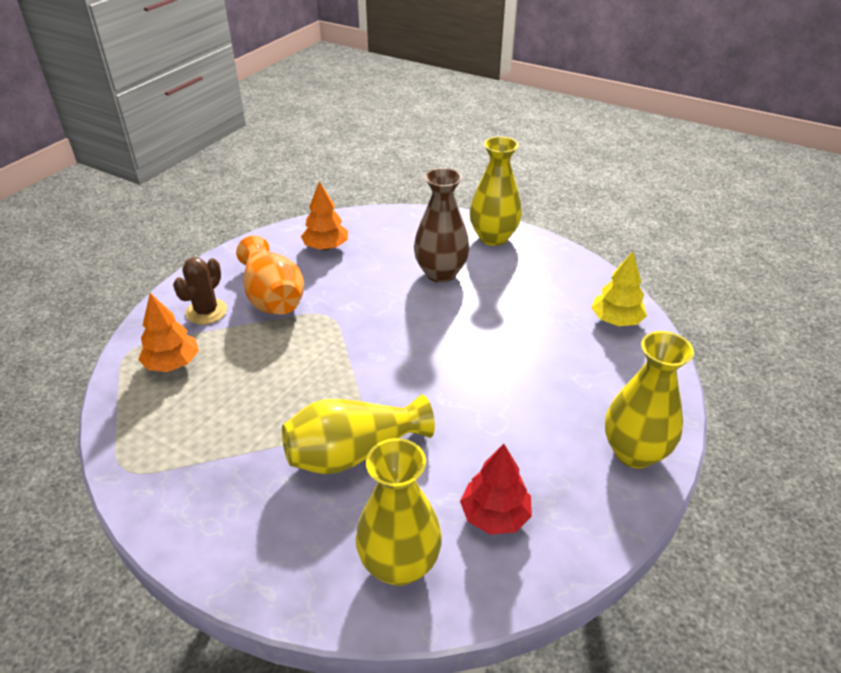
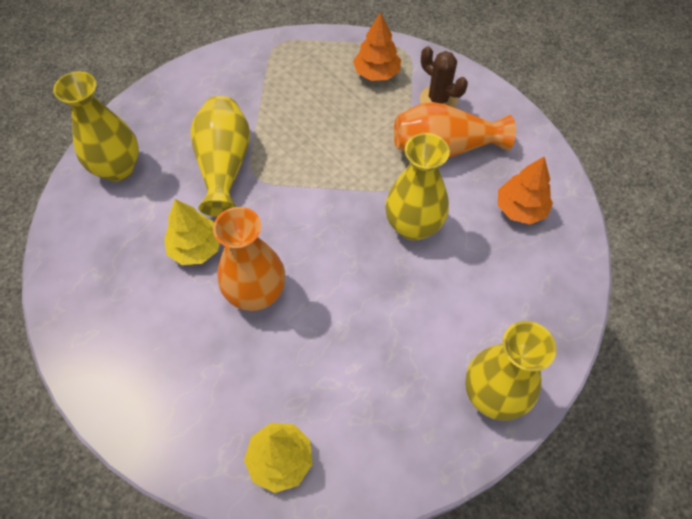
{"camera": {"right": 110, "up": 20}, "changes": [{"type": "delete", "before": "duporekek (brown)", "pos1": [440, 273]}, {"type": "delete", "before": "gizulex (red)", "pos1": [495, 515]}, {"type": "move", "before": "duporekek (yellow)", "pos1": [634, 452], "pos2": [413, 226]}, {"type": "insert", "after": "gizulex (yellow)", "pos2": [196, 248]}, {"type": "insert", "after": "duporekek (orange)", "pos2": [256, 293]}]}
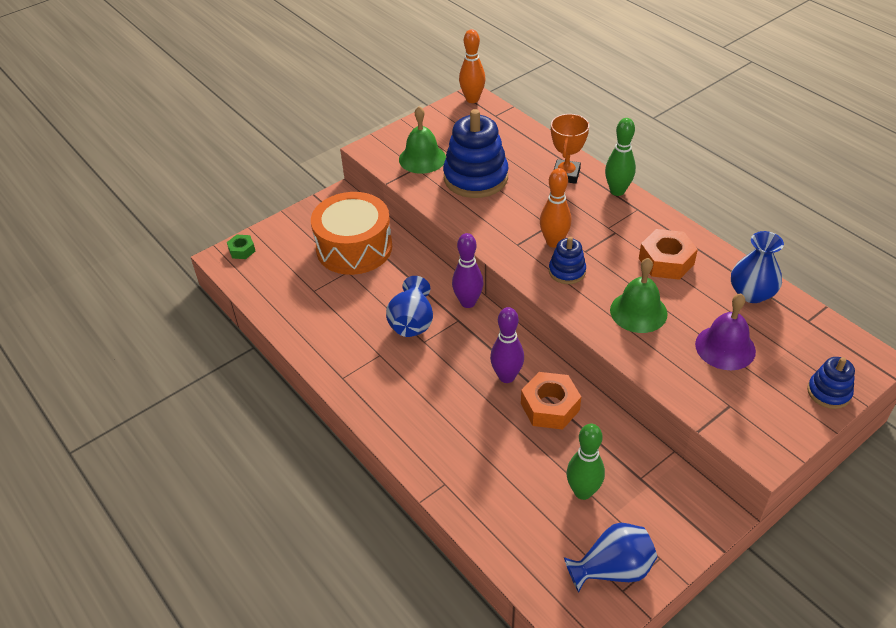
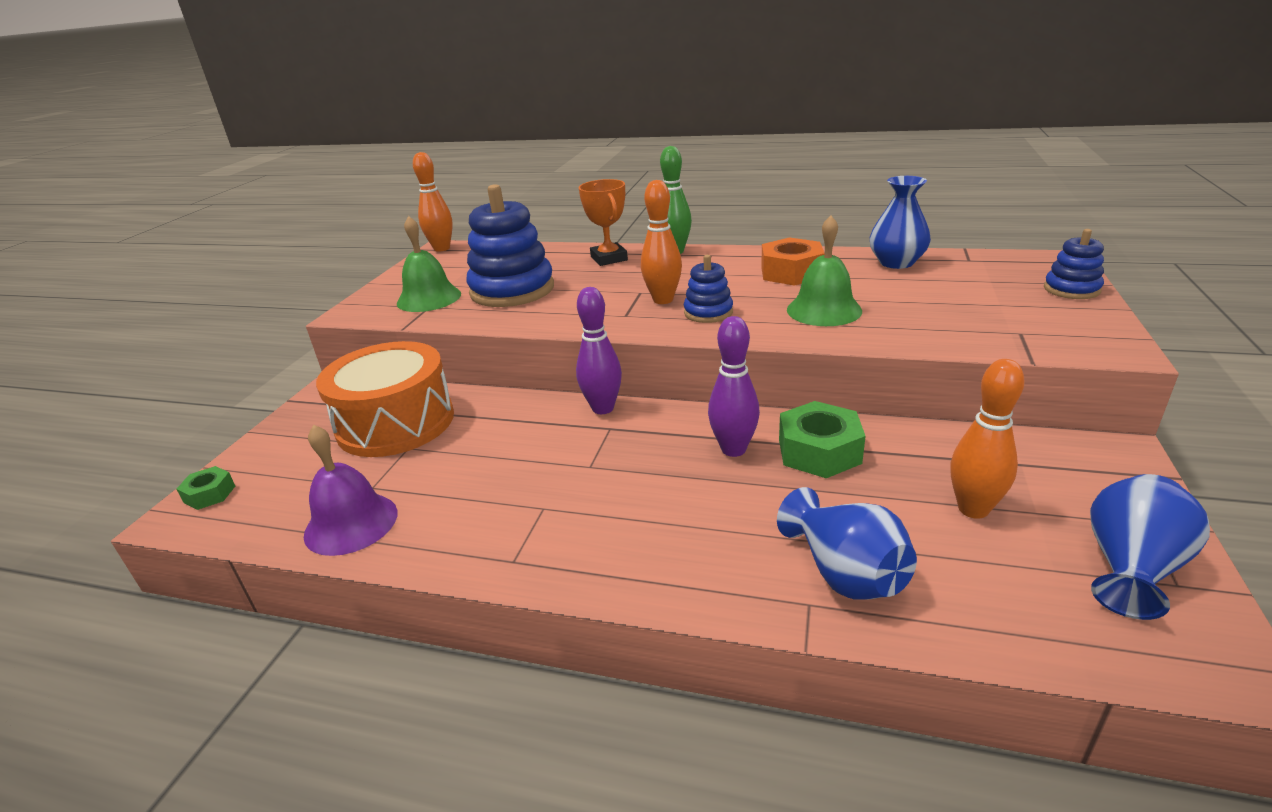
{"camera": {"right": -35, "up": -15}, "changes": [{"type": "move", "before": "duporekek (blue)", "pos1": [412, 322], "pos2": [845, 573]}, {"type": "recolor", "before": "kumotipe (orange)", "after": "kumotipe (green)", "pos1": [550, 407], "pos2": [819, 451]}, {"type": "recolor", "before": "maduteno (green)", "after": "maduteno (orange)", "pos1": [583, 492], "pos2": [973, 509]}, {"type": "move", "before": "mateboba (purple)", "pos1": [725, 347], "pos2": [351, 523]}]}
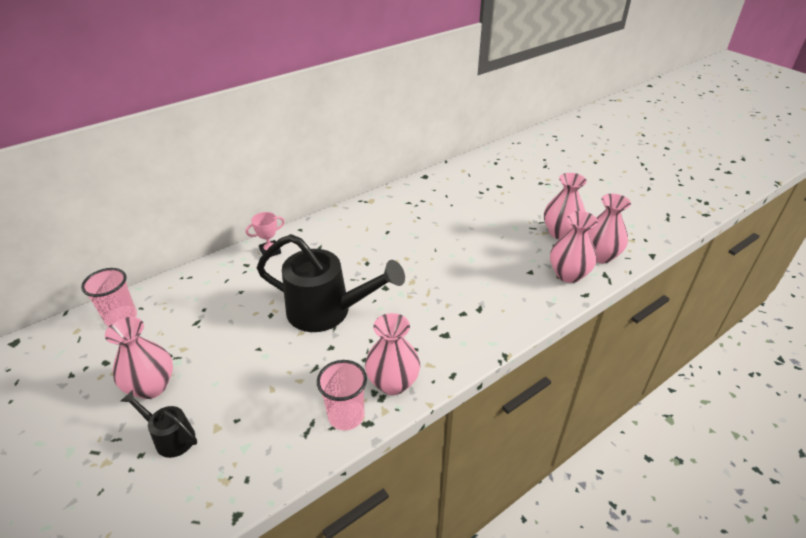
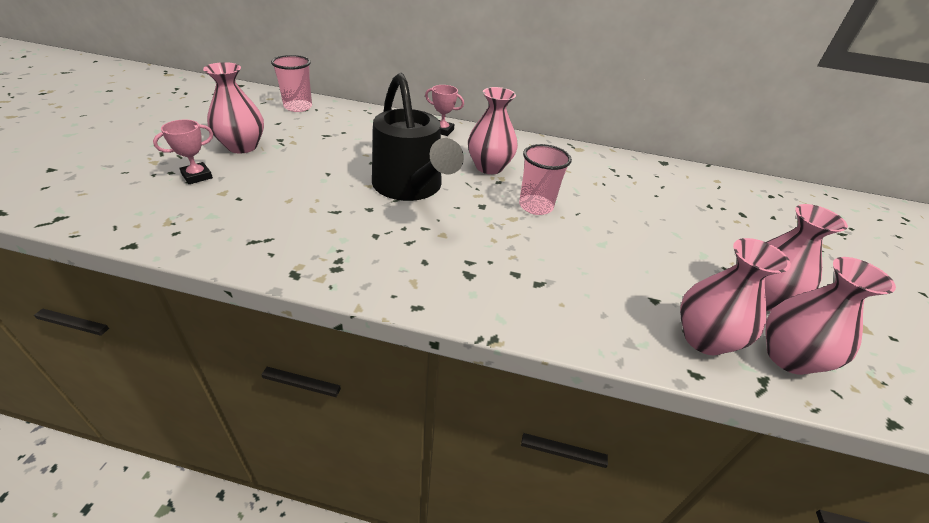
{"camera": {"right": 45, "up": 0}, "changes": [{"type": "replace", "before": "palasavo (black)", "after": "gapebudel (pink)", "pos1": [170, 437], "pos2": [197, 176]}, {"type": "move", "before": "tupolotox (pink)", "pos1": [346, 416], "pos2": [535, 206]}, {"type": "move", "before": "duporekek (pink)", "pos1": [393, 383], "pos2": [489, 167]}]}
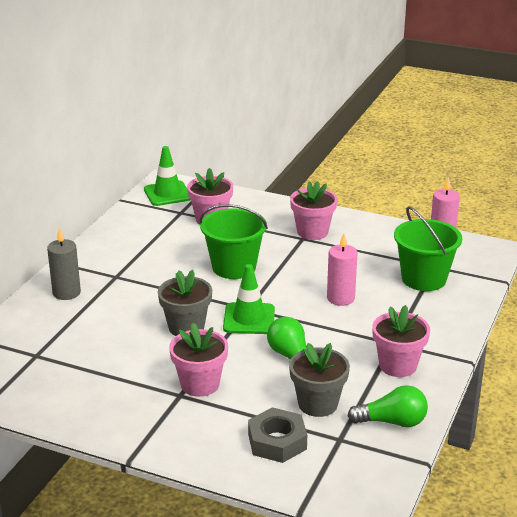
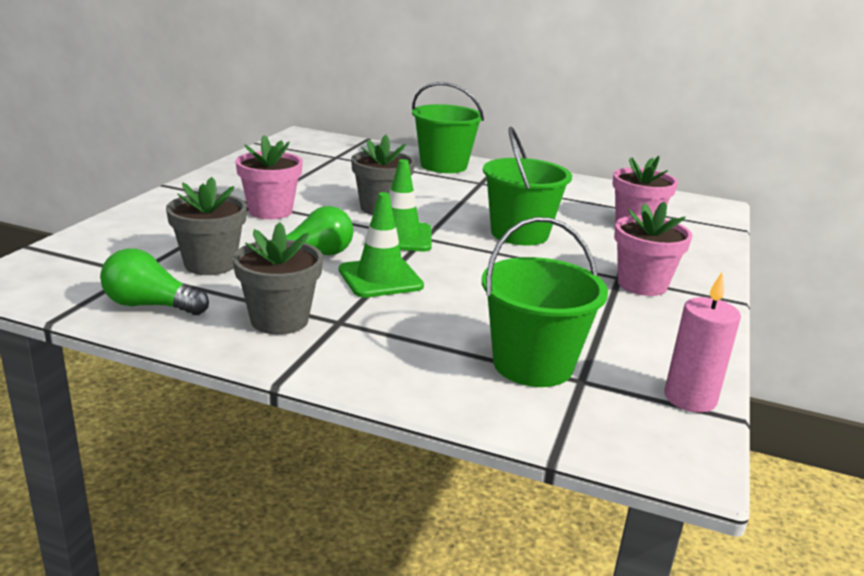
{"camera": {"right": 85, "up": -5}, "changes": [{"type": "replace", "before": "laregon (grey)", "after": "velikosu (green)", "pos1": [66, 293], "pos2": [443, 165]}, {"type": "move", "before": "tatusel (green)", "pos1": [167, 194], "pos2": [380, 278]}, {"type": "delete", "before": "kumotipe (grey)", "pos1": [277, 441]}, {"type": "delete", "before": "laregon (pink)", "pos1": [340, 298]}, {"type": "rotate", "before": "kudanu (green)", "pos1": [392, 422], "pos2": [150, 305], "turn": 105}, {"type": "recolor", "before": "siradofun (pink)", "after": "siradofun (grey)", "pos1": [398, 365], "pos2": [279, 320]}]}
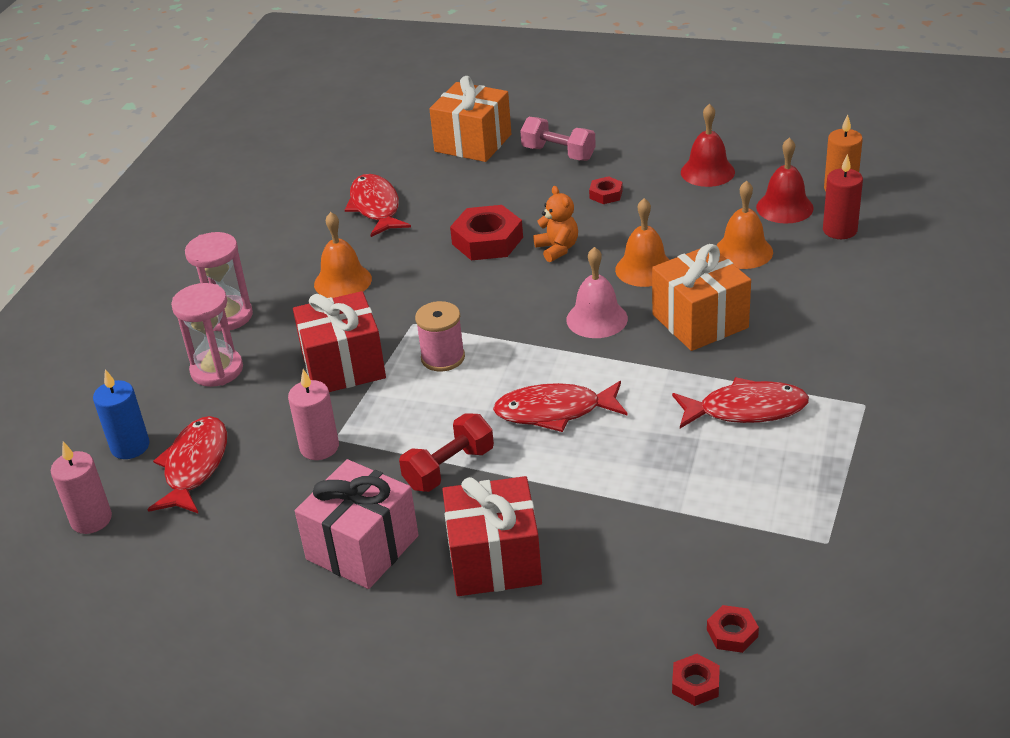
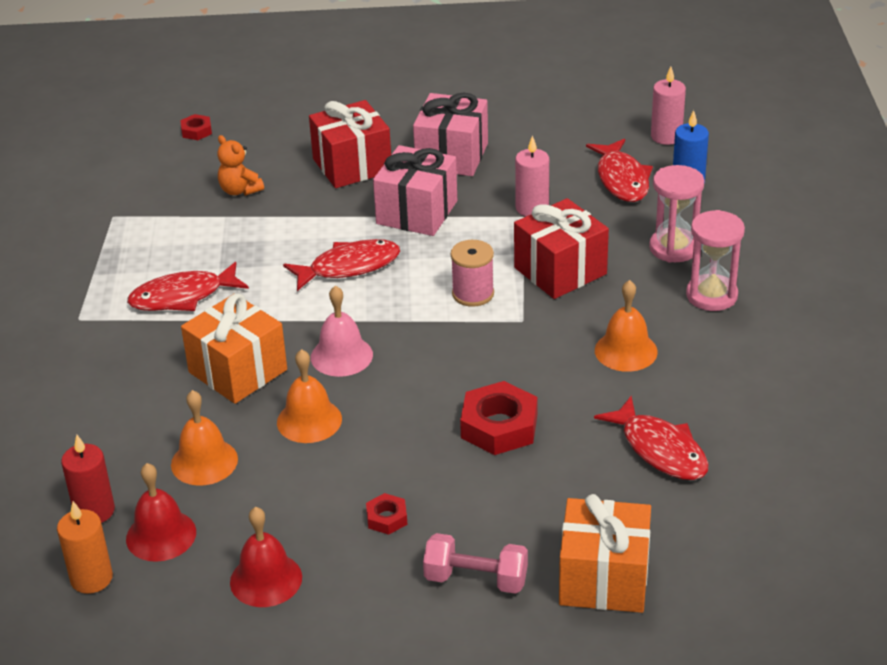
{"camera": {"right": 160, "up": 0}, "changes": [{"type": "replace", "before": "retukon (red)", "after": "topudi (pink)", "pos1": [449, 468], "pos2": [417, 212]}, {"type": "move", "before": "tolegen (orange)", "pos1": [557, 249], "pos2": [240, 190]}, {"type": "delete", "before": "kumotipe (red)", "pos1": [732, 633]}]}
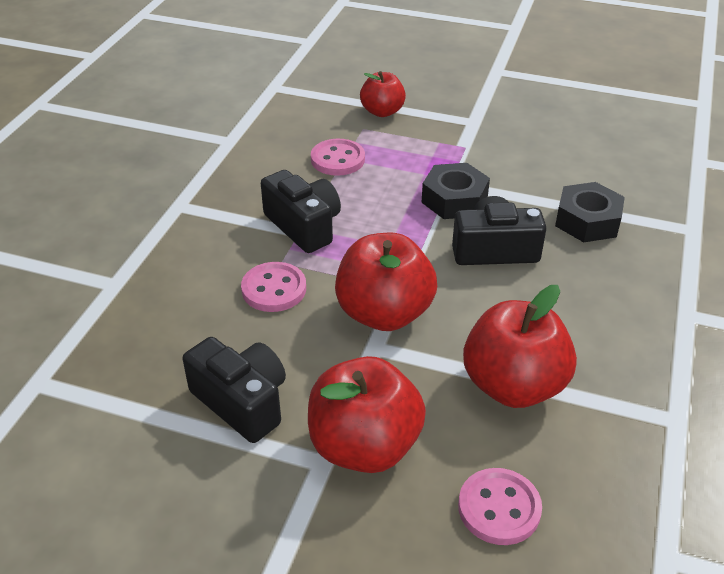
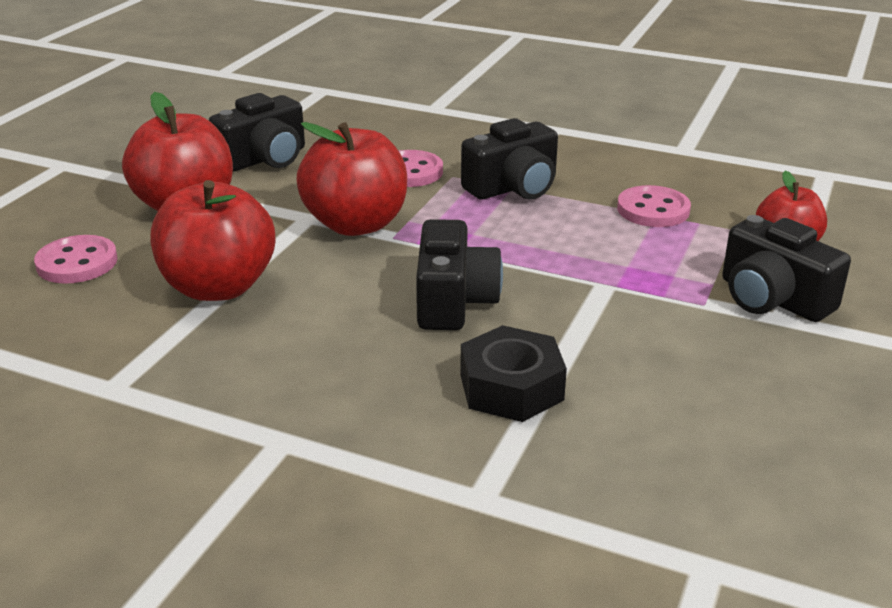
{"camera": {"right": 95, "up": -10}, "changes": [{"type": "delete", "before": "kumotipe (black)", "pos1": [454, 200]}, {"type": "insert", "after": "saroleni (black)", "pos2": [772, 299]}]}
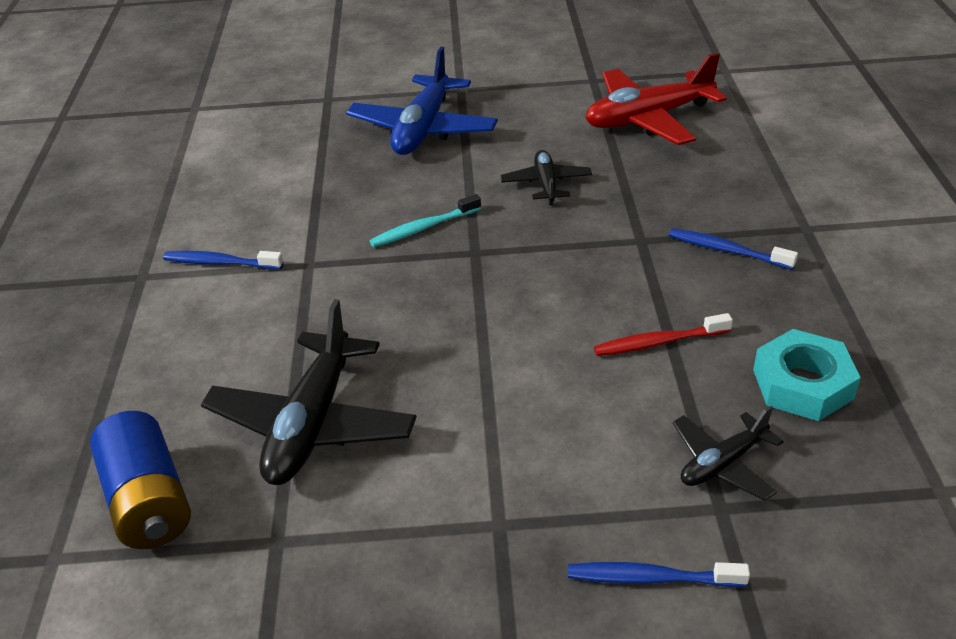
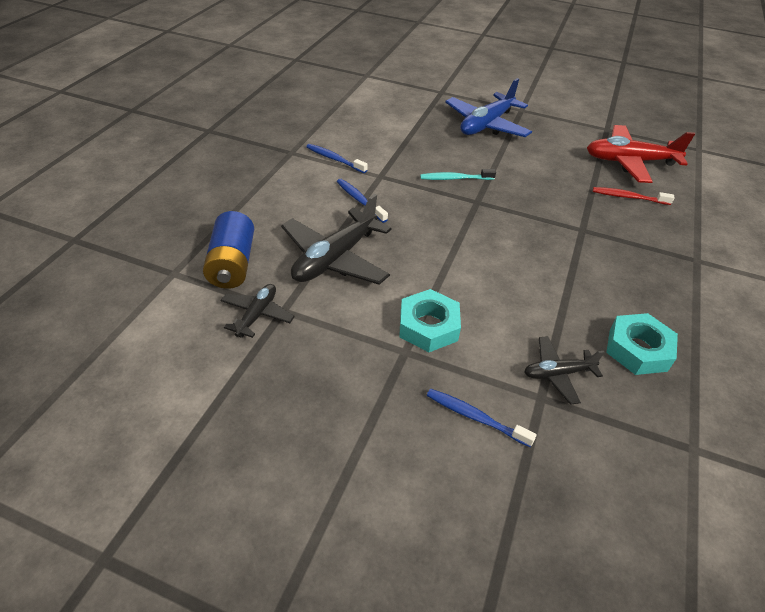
{"camera": {"right": 20, "up": 5}, "changes": [{"type": "move", "before": "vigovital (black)", "pos1": [546, 184], "pos2": [257, 315]}, {"type": "move", "before": "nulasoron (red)", "pos1": [658, 342], "pos2": [628, 197]}, {"type": "move", "before": "nulasoron (blue)", "pos1": [727, 250], "pos2": [360, 200]}, {"type": "insert", "after": "kumotipe (turquoise)", "pos2": [428, 326]}]}
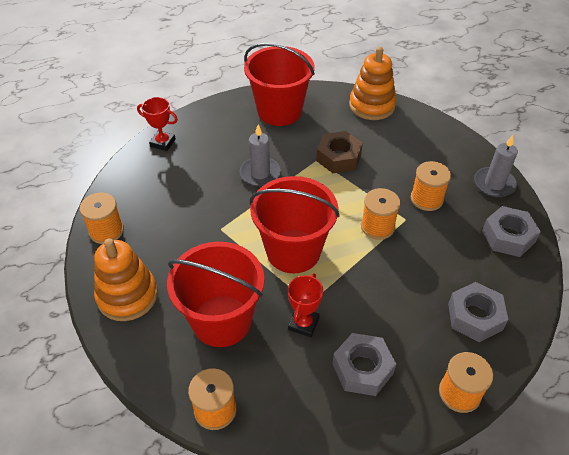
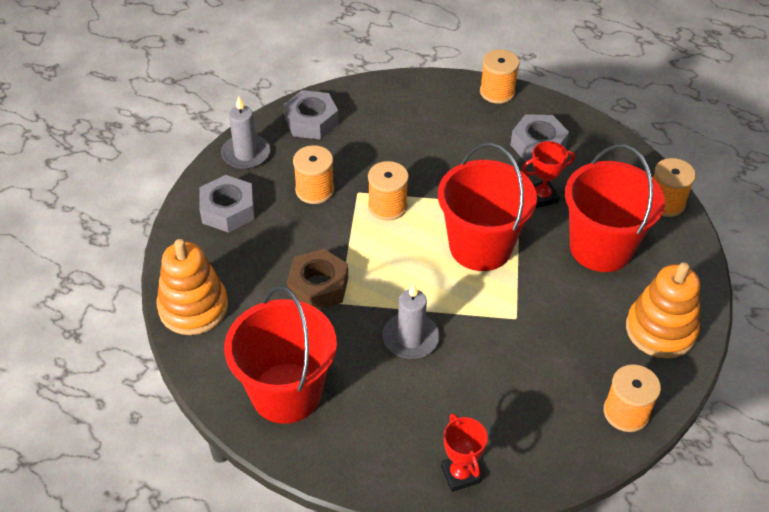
{"camera": {"right": -130, "up": 0}, "changes": [{"type": "move", "before": "kumotipe (grey)", "pos1": [475, 316], "pos2": [228, 210]}]}
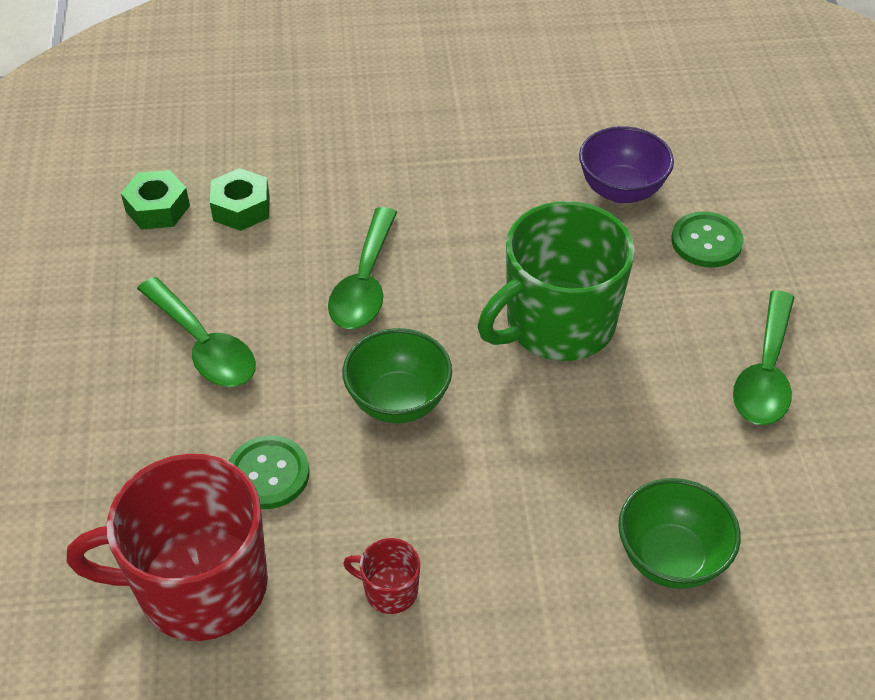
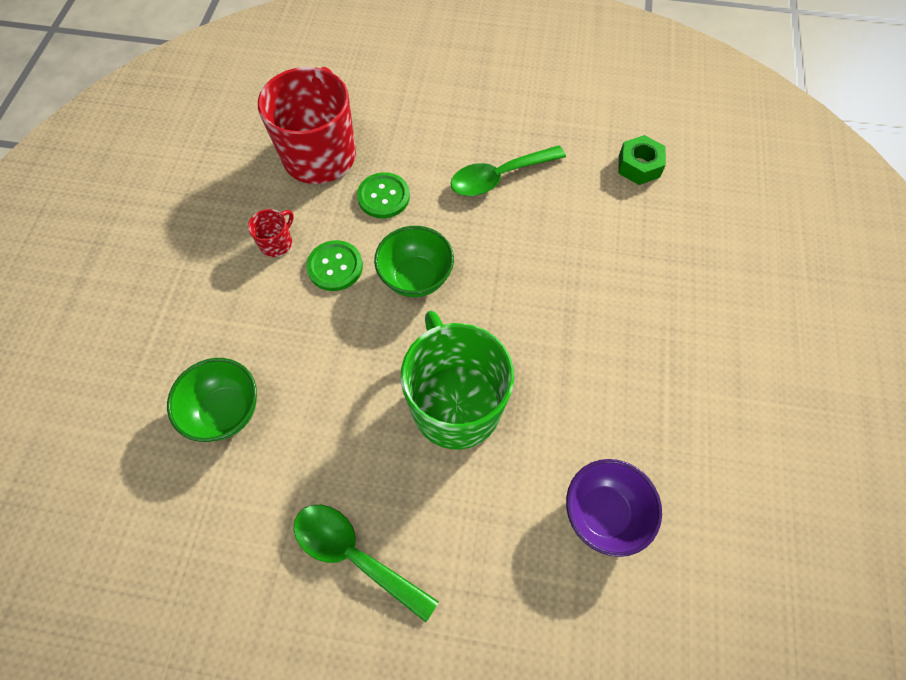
{"camera": {"right": 105, "up": 15}, "changes": [{"type": "delete", "before": "kumotipe (green)", "pos1": [241, 208]}, {"type": "delete", "before": "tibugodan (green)", "pos1": [365, 283]}, {"type": "move", "before": "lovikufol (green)", "pos1": [706, 241], "pos2": [335, 267]}]}
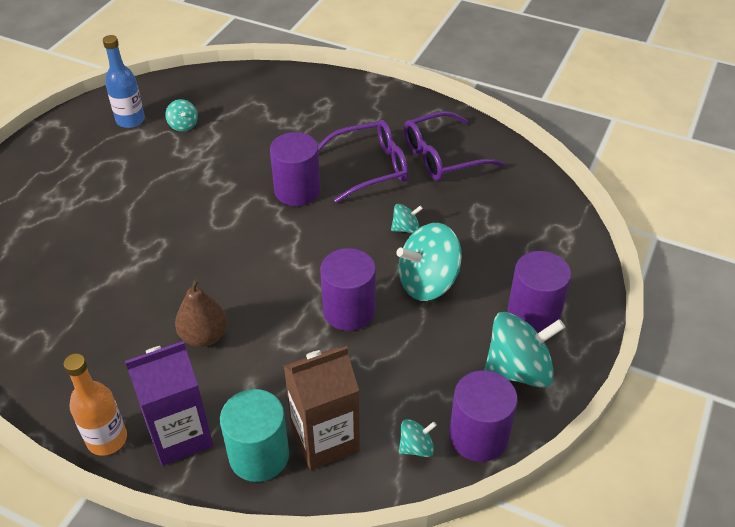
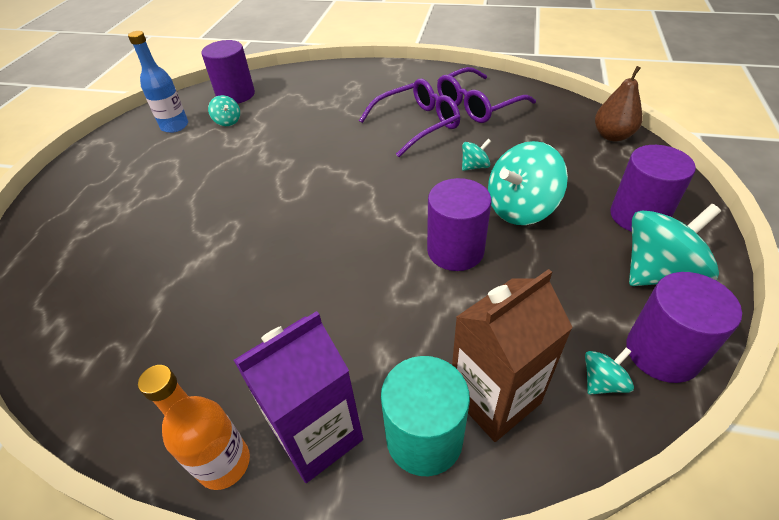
{"camera": {"right": -10, "up": 0}, "changes": [{"type": "move", "before": "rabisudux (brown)", "pos1": [204, 336], "pos2": [612, 136]}, {"type": "move", "before": "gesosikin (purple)", "pos1": [297, 190], "pos2": [236, 95]}]}
